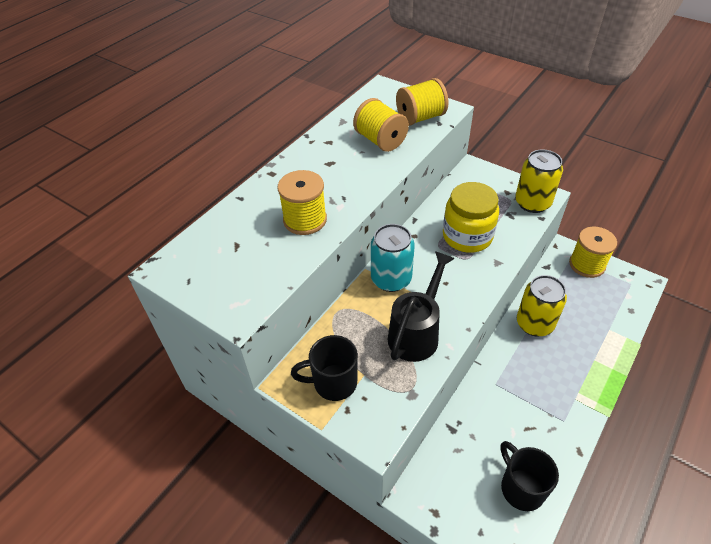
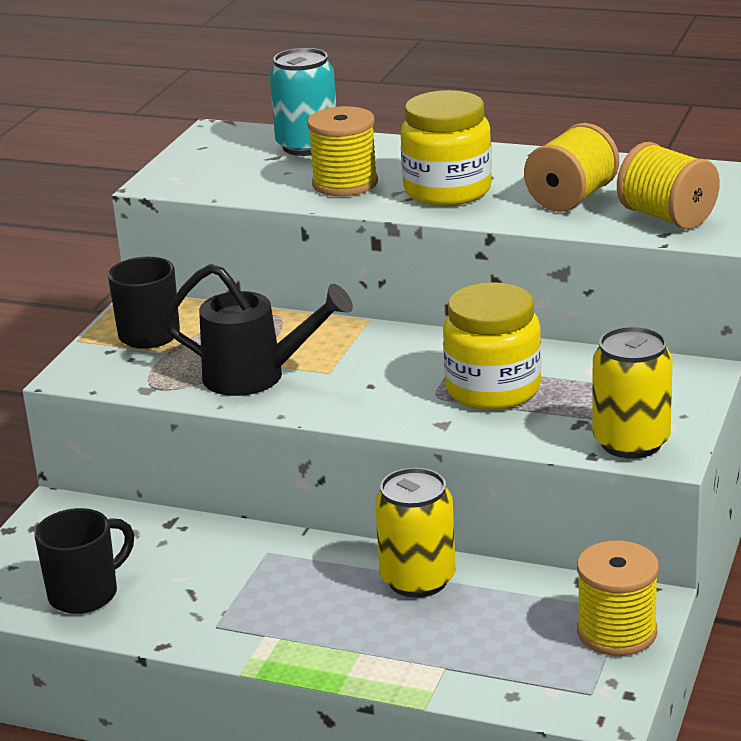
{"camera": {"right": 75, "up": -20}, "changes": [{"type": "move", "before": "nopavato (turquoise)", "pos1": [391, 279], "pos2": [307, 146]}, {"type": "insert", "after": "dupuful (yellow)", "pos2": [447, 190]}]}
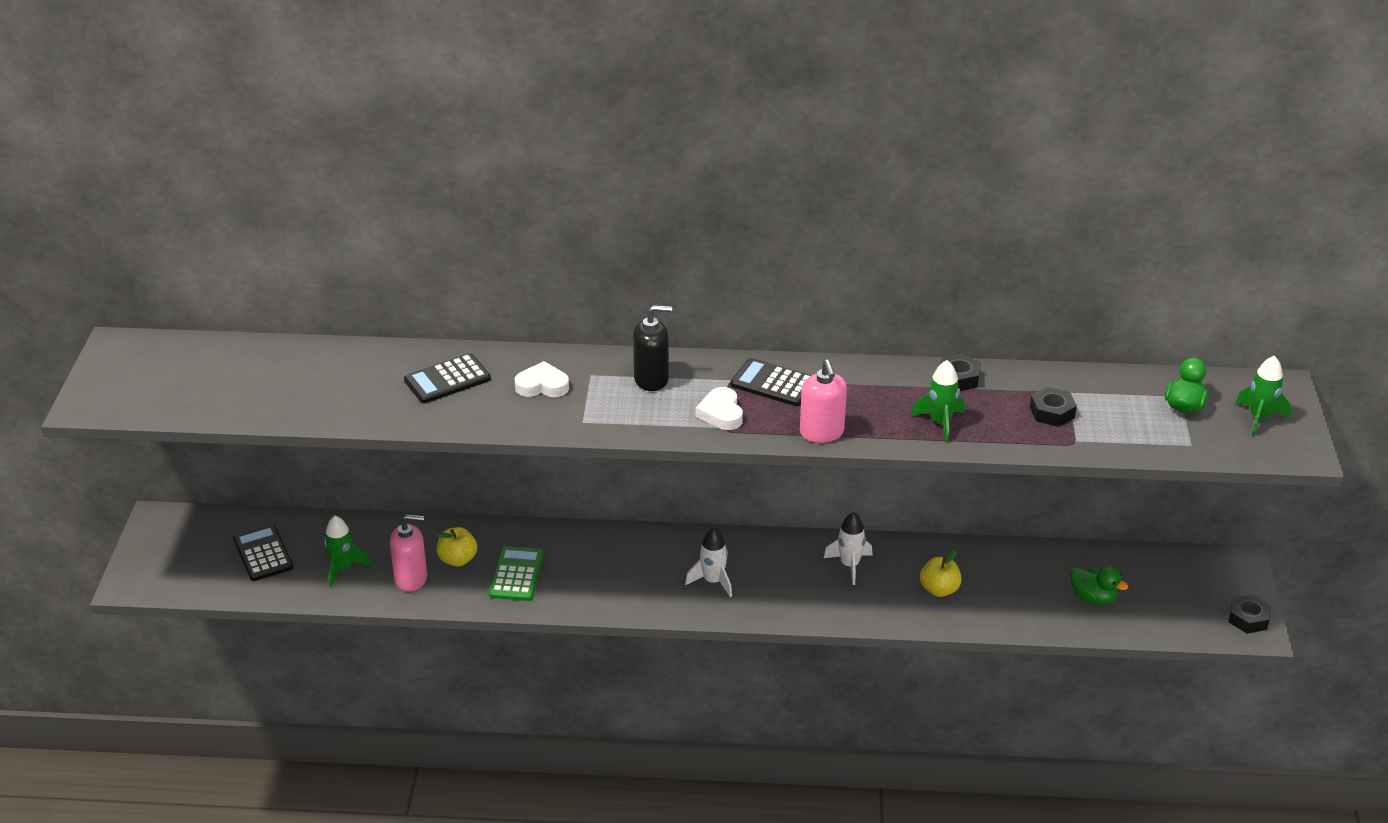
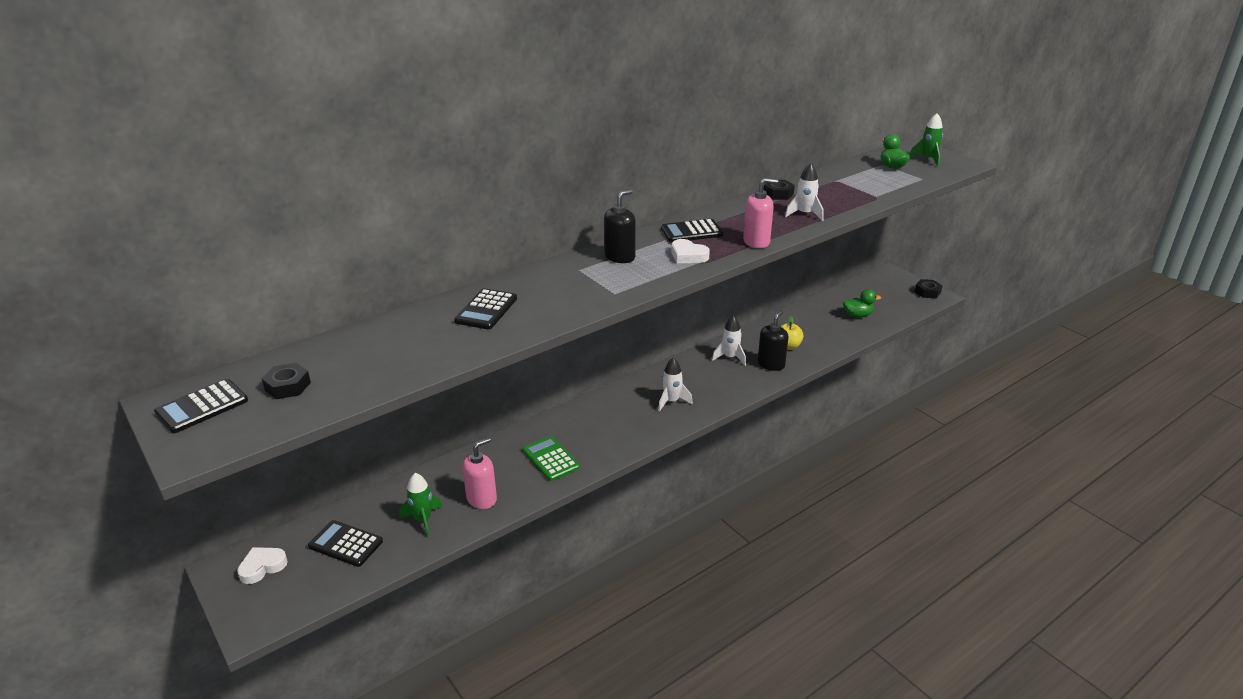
{"camera": {"right": -40, "up": -5}, "changes": [{"type": "delete", "before": "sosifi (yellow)", "pos1": [458, 559]}, {"type": "move", "before": "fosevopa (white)", "pos1": [542, 385], "pos2": [262, 567]}, {"type": "rotate", "before": "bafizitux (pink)", "pos1": [821, 433], "pos2": [756, 242], "turn": -45}, {"type": "recolor", "before": "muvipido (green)", "after": "muvipido (white)", "pos1": [940, 423], "pos2": [804, 214]}, {"type": "move", "before": "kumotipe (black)", "pos1": [1052, 412], "pos2": [288, 386]}, {"type": "insert", "after": "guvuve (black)", "pos2": [202, 407]}, {"type": "insert", "after": "bafizitux (black)", "pos2": [771, 364]}]}
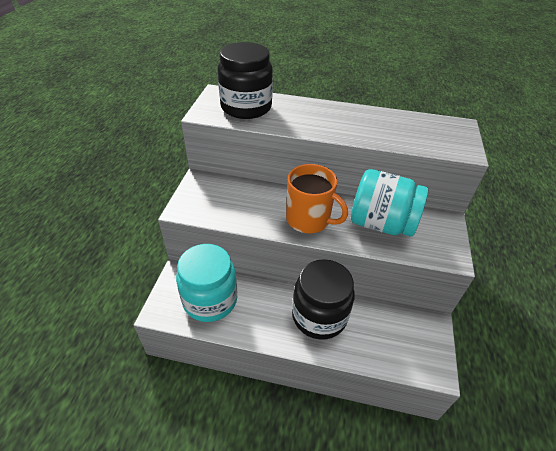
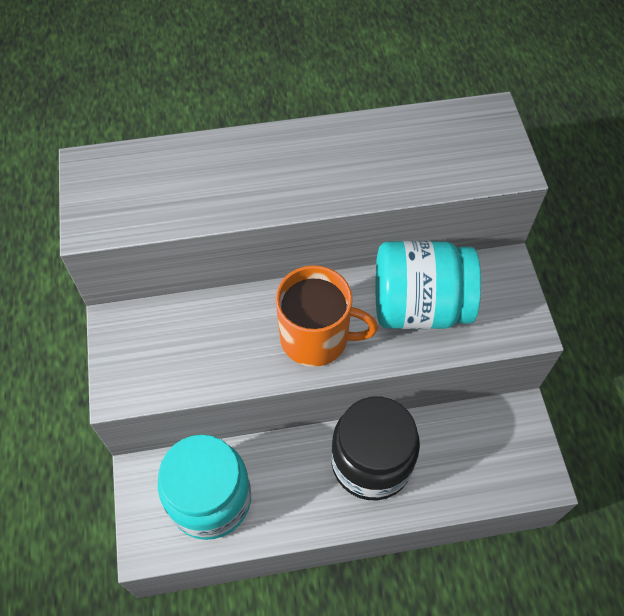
{"camera": {"right": -20, "up": 15}, "changes": [{"type": "delete", "before": "dupuful (black)", "pos1": [246, 107]}]}
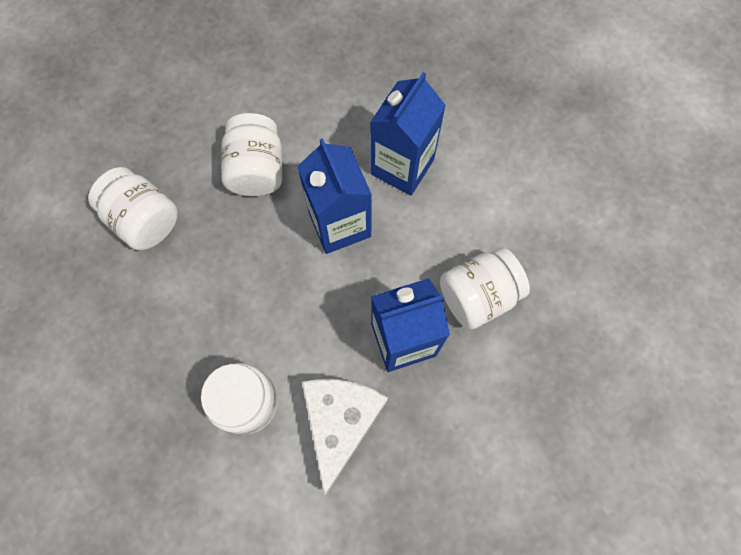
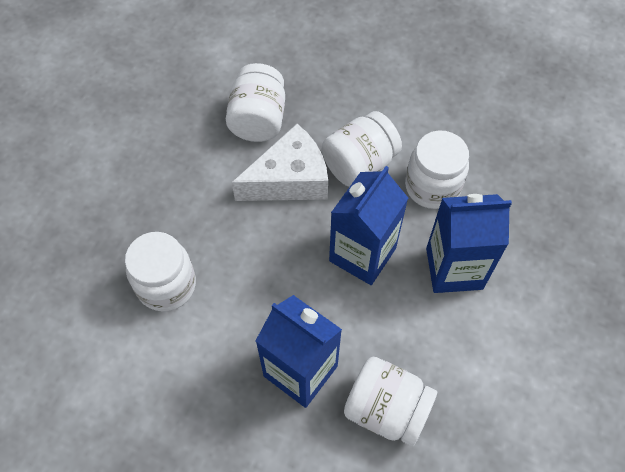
{"camera": {"right": 55, "up": -10}, "changes": [{"type": "move", "before": "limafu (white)", "pos1": [340, 422], "pos2": [289, 179]}, {"type": "insert", "after": "dupuful (white)", "pos2": [432, 187]}]}
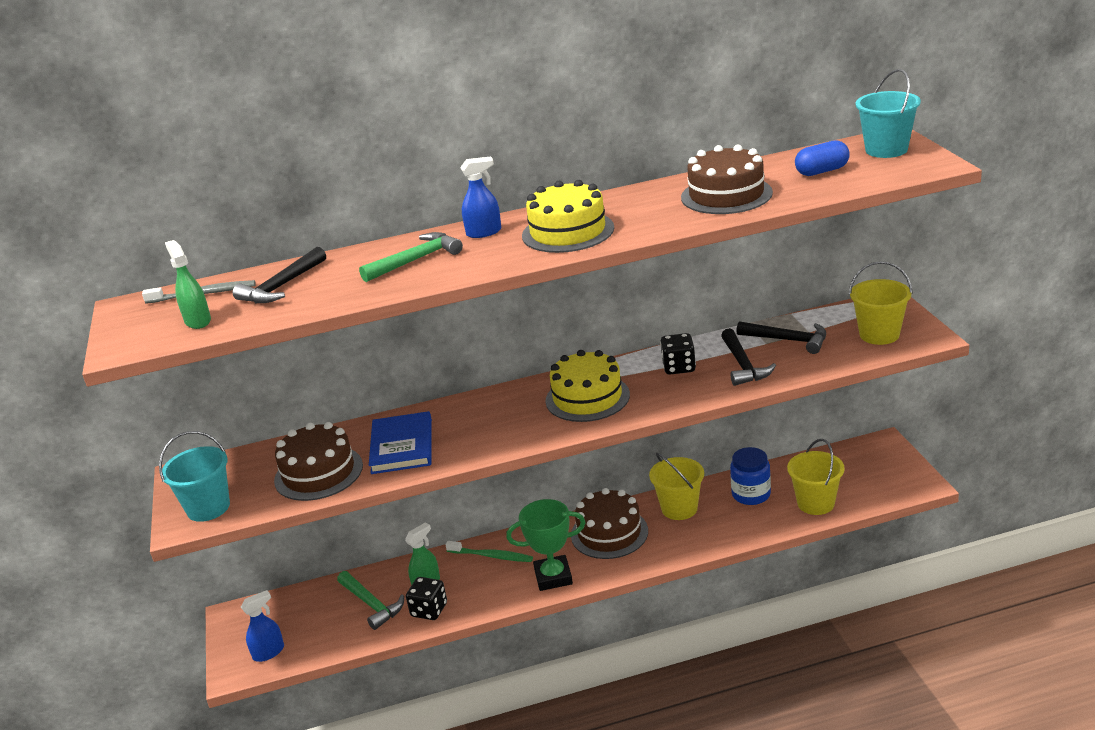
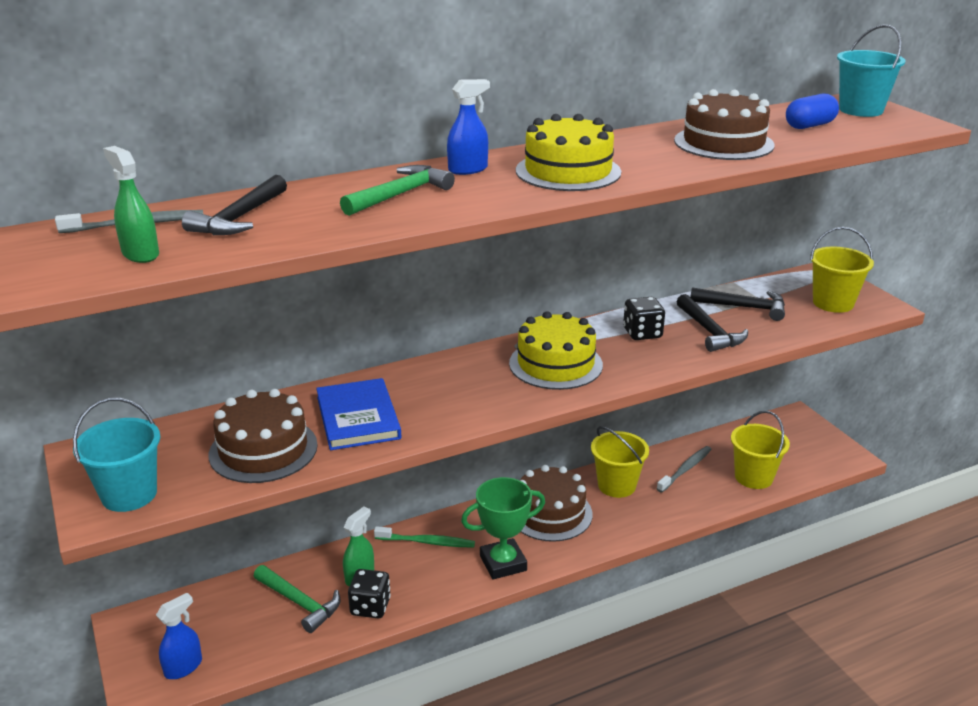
{"camera": {"right": -15, "up": 0}, "changes": [{"type": "replace", "before": "dupuful (blue)", "after": "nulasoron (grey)", "pos1": [751, 494], "pos2": [685, 469]}]}
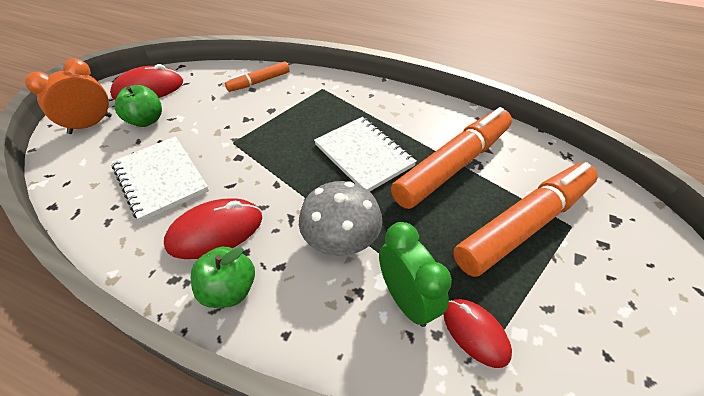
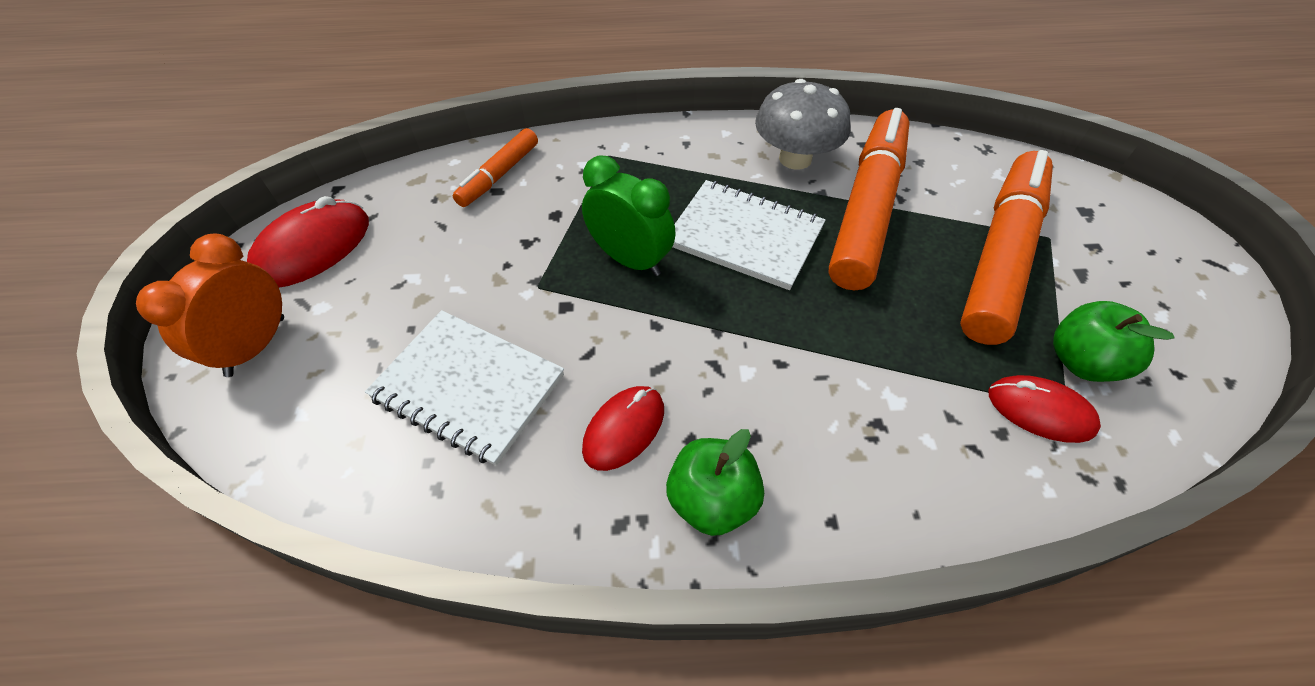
{"camera": {"right": -25, "up": 5}, "changes": [{"type": "move", "before": "sosifi (green)", "pos1": [146, 120], "pos2": [1082, 362]}, {"type": "resize", "before": "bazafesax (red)", "pos1": [215, 231], "pos2": [624, 429], "scale": 0.67}, {"type": "move", "before": "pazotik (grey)", "pos1": [341, 240], "pos2": [795, 159]}, {"type": "move", "before": "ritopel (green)", "pos1": [406, 300], "pos2": [630, 259]}]}
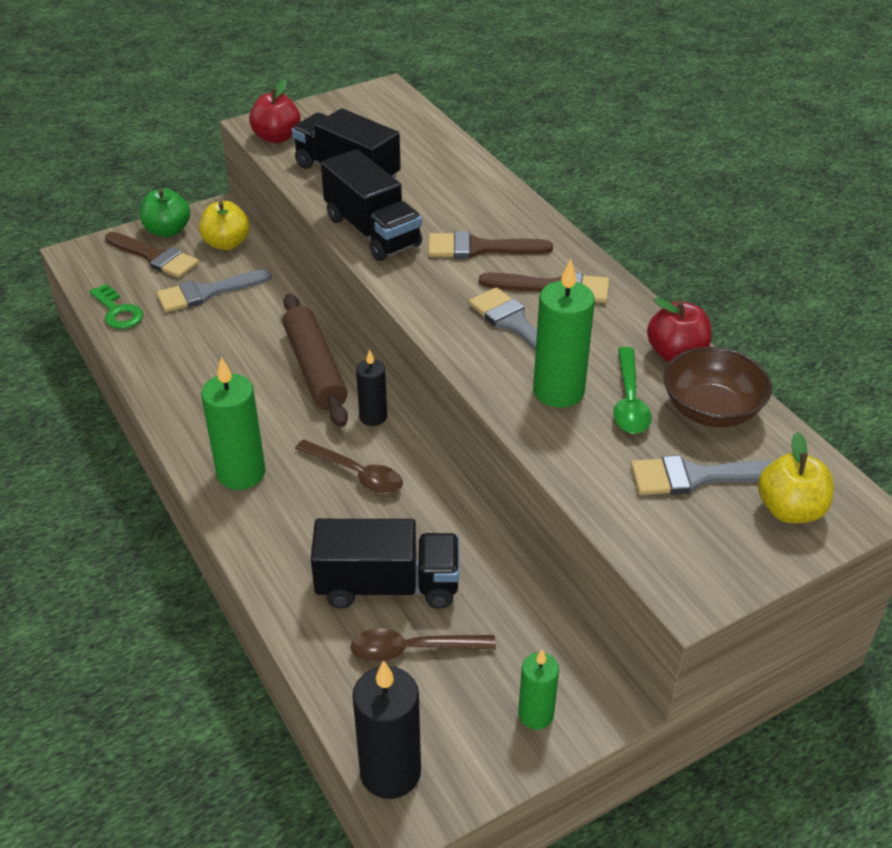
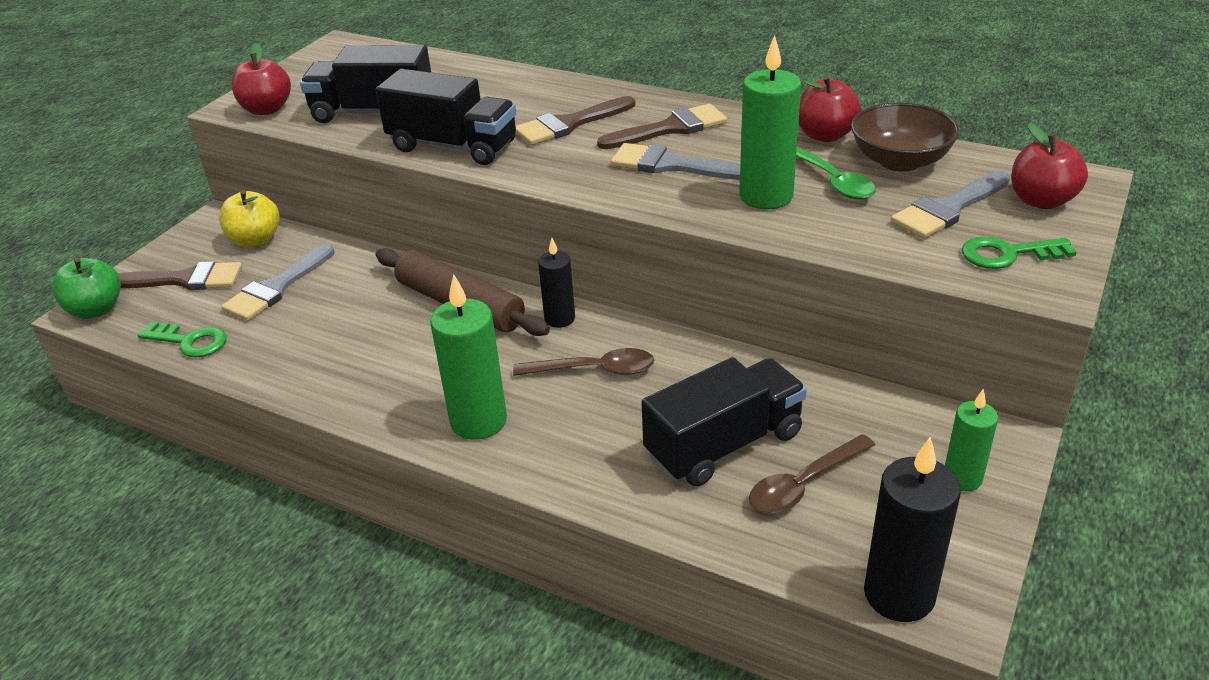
{"camera": {"right": -30, "up": -5}, "changes": [{"type": "move", "before": "sosifi (green)", "pos1": [168, 231], "pos2": [96, 310]}, {"type": "recolor", "before": "sosifi (yellow)", "after": "sosifi (red)", "pos1": [790, 510], "pos2": [1041, 201]}, {"type": "insert", "after": "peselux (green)", "pos2": [1007, 254]}]}
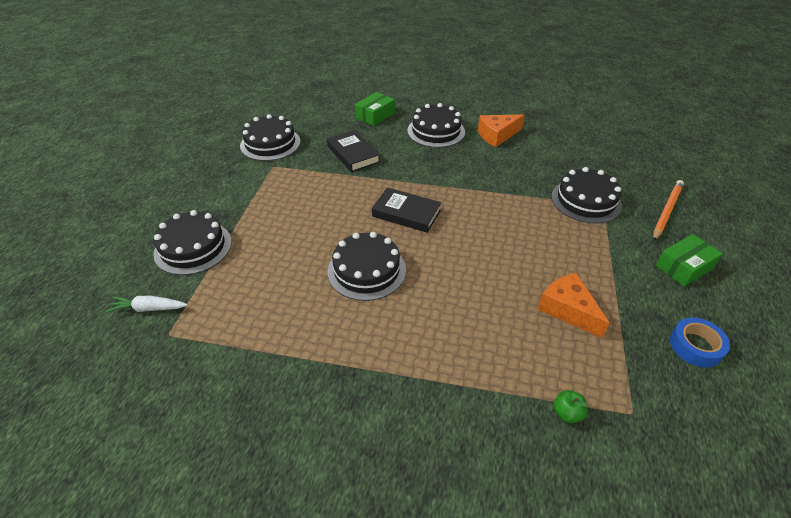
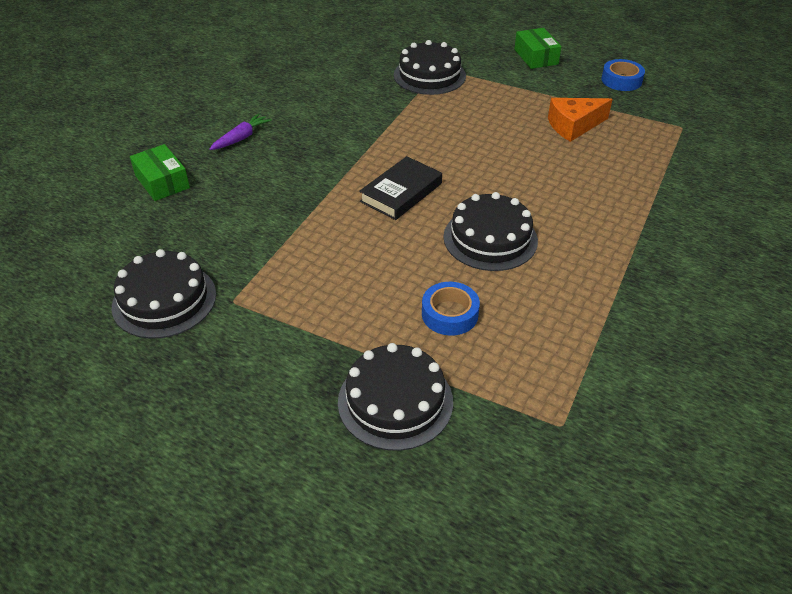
{"camera": {"right": -75, "up": 0}, "changes": [{"type": "delete", "before": "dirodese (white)", "pos1": [149, 308]}, {"type": "delete", "before": "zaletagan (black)", "pos1": [353, 154]}, {"type": "replace", "before": "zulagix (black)", "after": "dirodese (purple)", "pos1": [436, 131], "pos2": [241, 138]}, {"type": "delete", "before": "limafu (orange)", "pos1": [497, 135]}, {"type": "delete", "before": "sosifi (green)", "pos1": [567, 413]}, {"type": "delete", "before": "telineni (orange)", "pos1": [666, 211]}, {"type": "insert", "after": "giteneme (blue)", "pos2": [449, 314]}]}
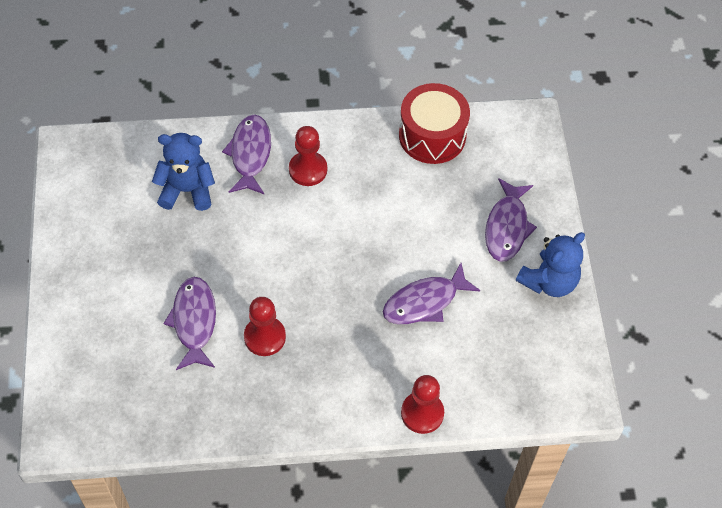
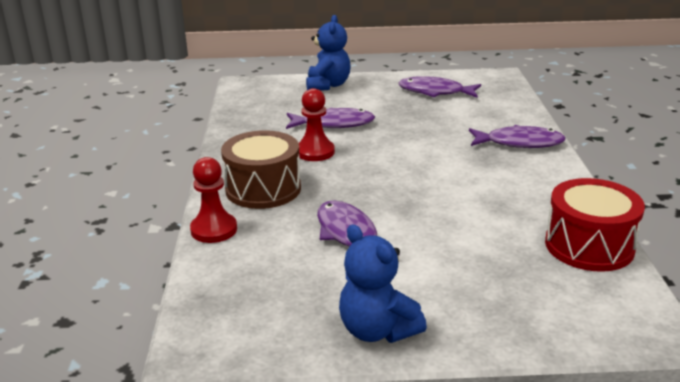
{"camera": {"right": 95, "up": -30}, "changes": [{"type": "move", "before": "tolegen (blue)", "pos1": [187, 190], "pos2": [328, 85]}, {"type": "delete", "before": "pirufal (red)", "pos1": [308, 170]}, {"type": "move", "before": "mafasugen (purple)", "pos1": [507, 227], "pos2": [435, 92]}, {"type": "insert", "after": "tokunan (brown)", "pos2": [263, 189]}]}
